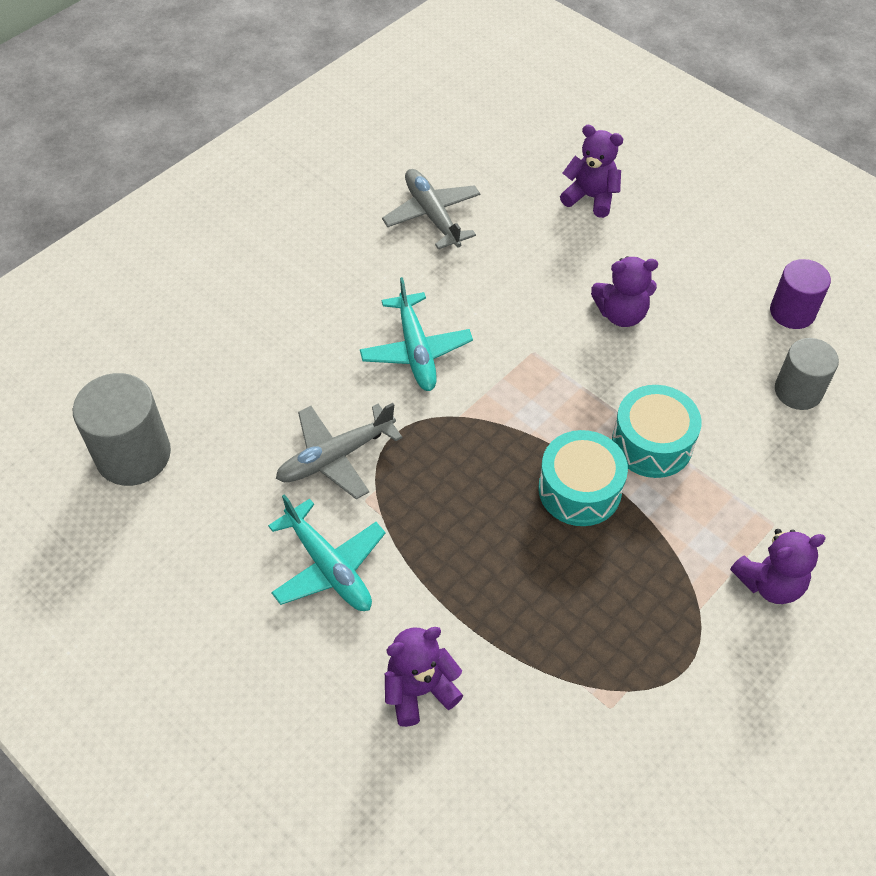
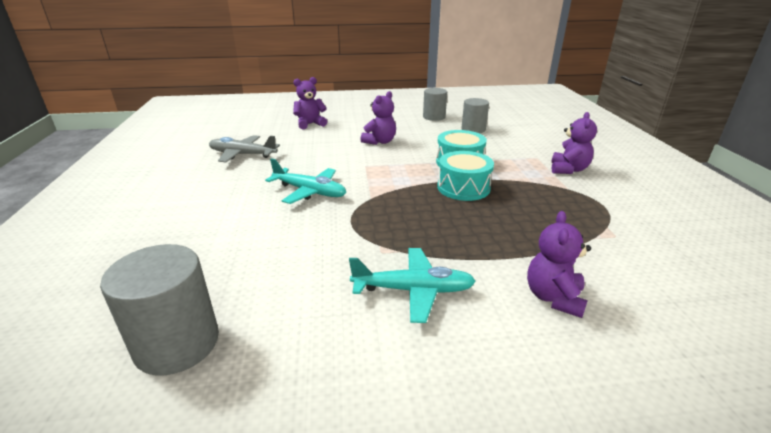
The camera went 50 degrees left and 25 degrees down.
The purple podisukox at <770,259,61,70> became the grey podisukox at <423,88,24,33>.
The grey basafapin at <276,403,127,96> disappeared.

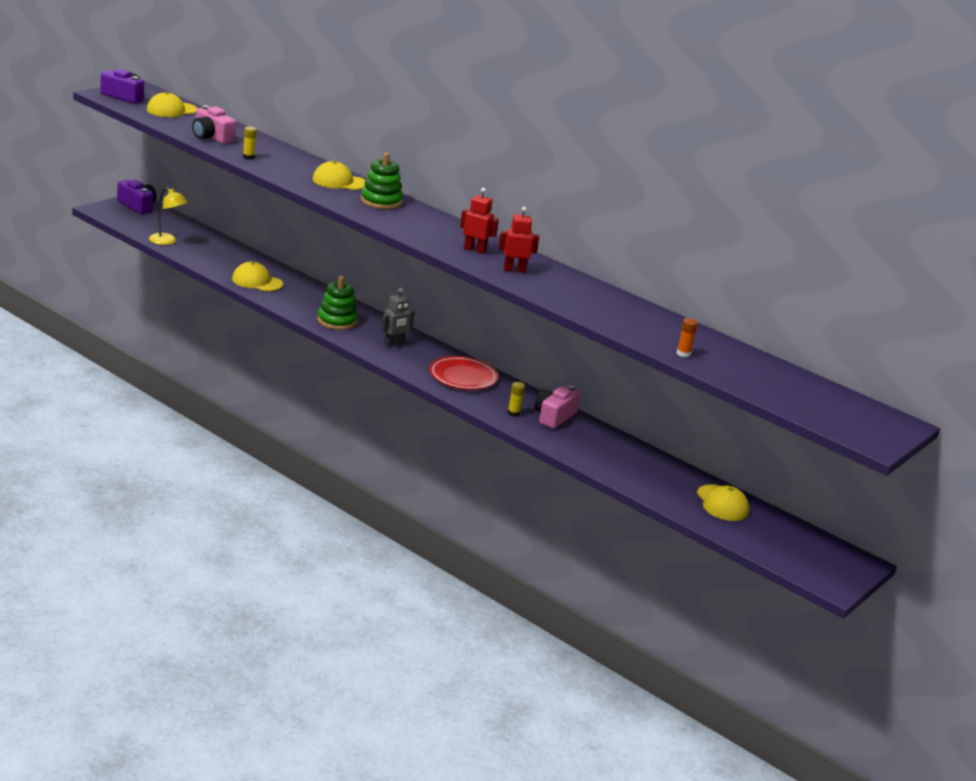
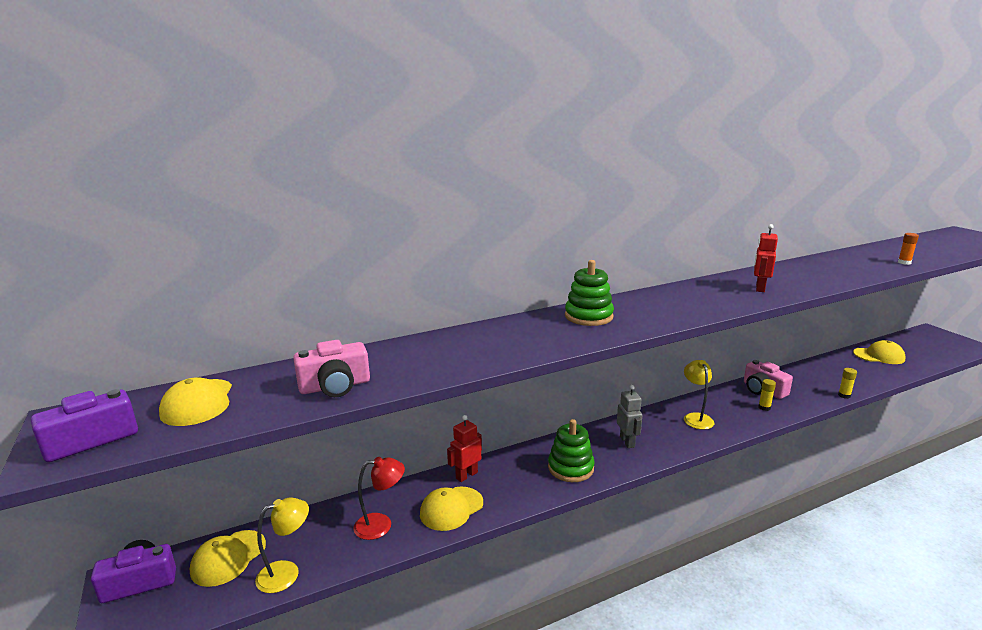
The camera went 60 degrees left and 5 degrees down.
The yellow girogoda moved from <243,126,14,33> to <838,368,19,31>.
The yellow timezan moved from <312,161,53,29> to <190,530,76,57>.
The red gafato moved from <460,188,39,66> to <447,415,35,67>.
The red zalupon at <430,356,68,34> was replaced by the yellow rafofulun at <684,360,30,70>.
The red rafofulun at <354,457,51,83> appeared.

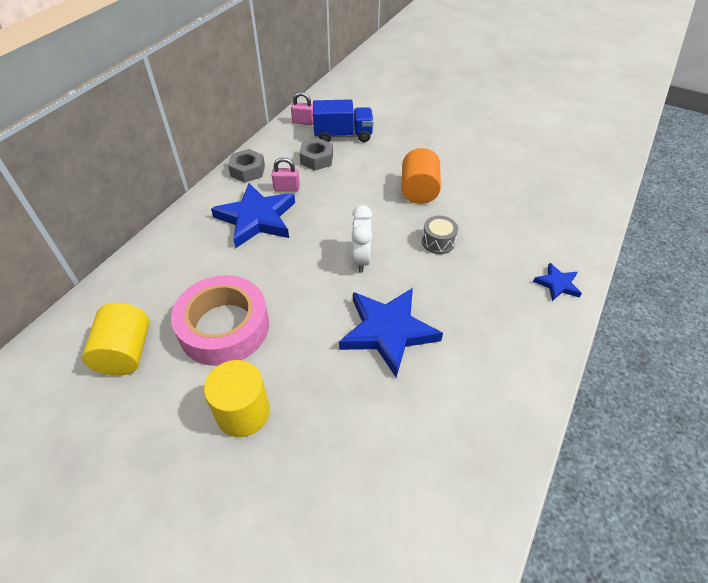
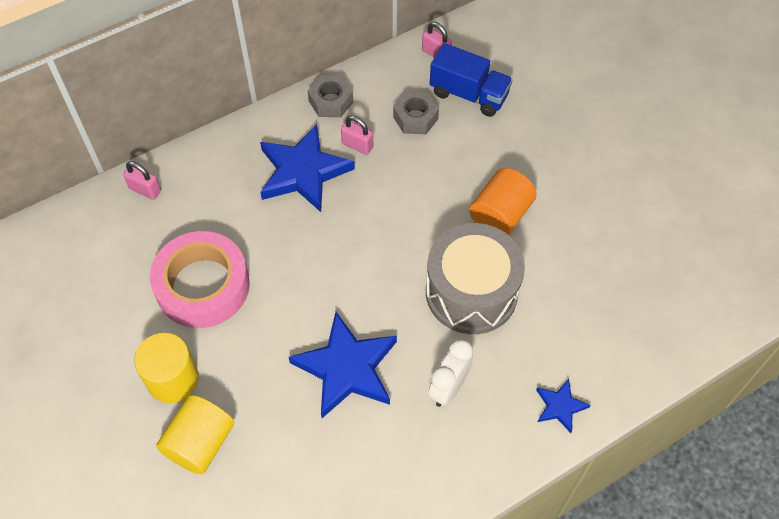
The camera went 30 degrees right and 10 degrees up.
The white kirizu moved from <351,205,22,67> to <428,339,45,68>.
The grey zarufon at <422,216,36,38> changed to 2.31 times the size.
The yellow podisukox moved from <82,303,67,73> to <156,395,78,80>.
The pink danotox at <123,161,38,39> appeared.

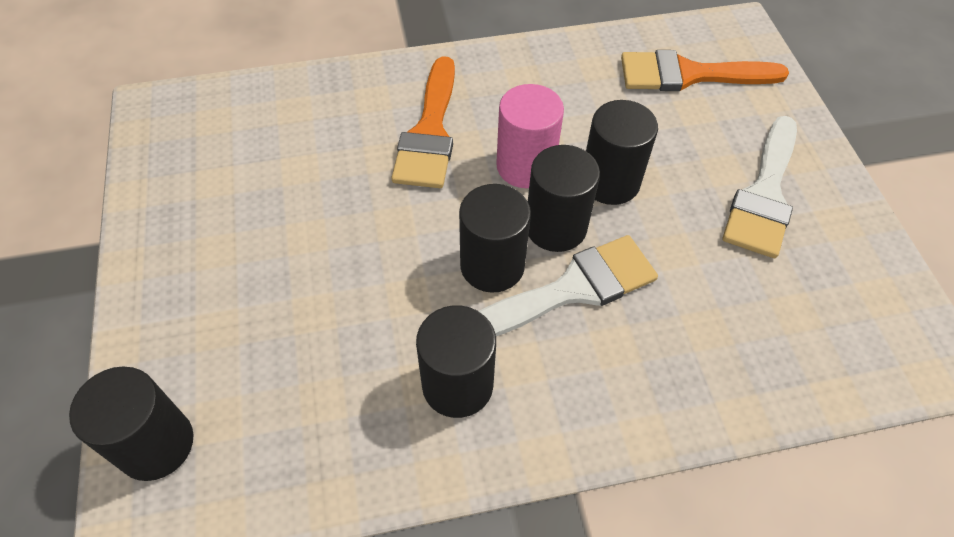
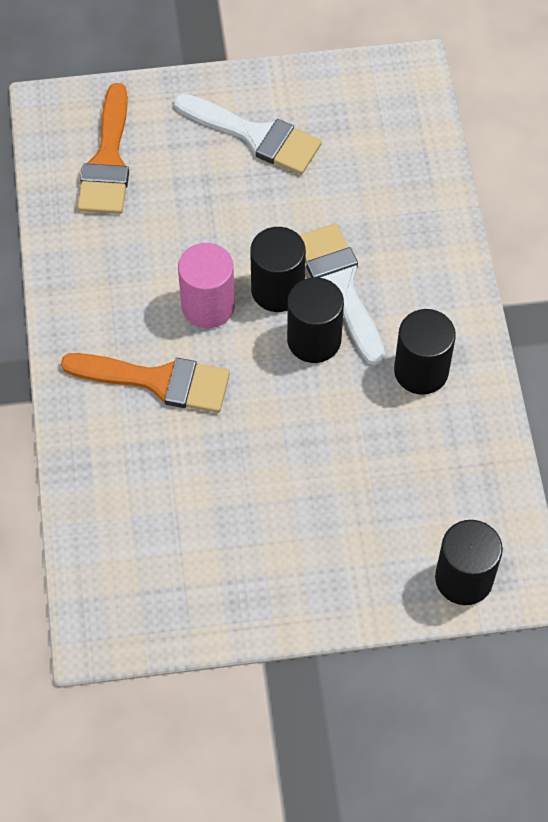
The camera went 85 degrees left and 5 degrees up.
The black podisukox at <586,100,72,105> disappeared.

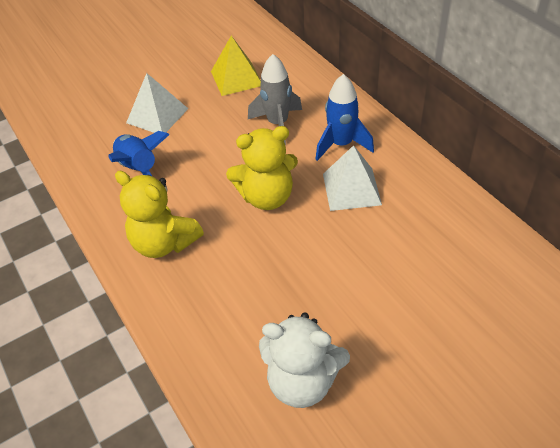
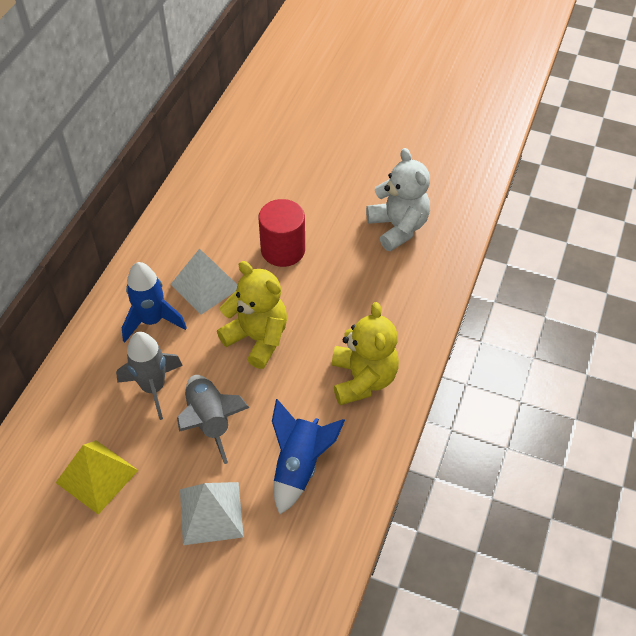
The camera went 130 degrees left and 5 degrees up.
The red podisukox at <258,199,47,68> appeared.
The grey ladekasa at <177,375,72,89> appeared.

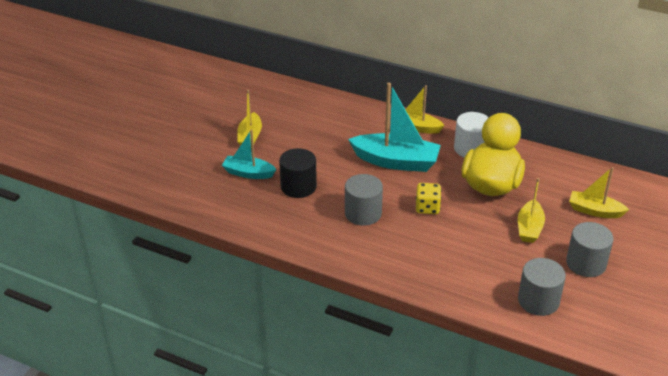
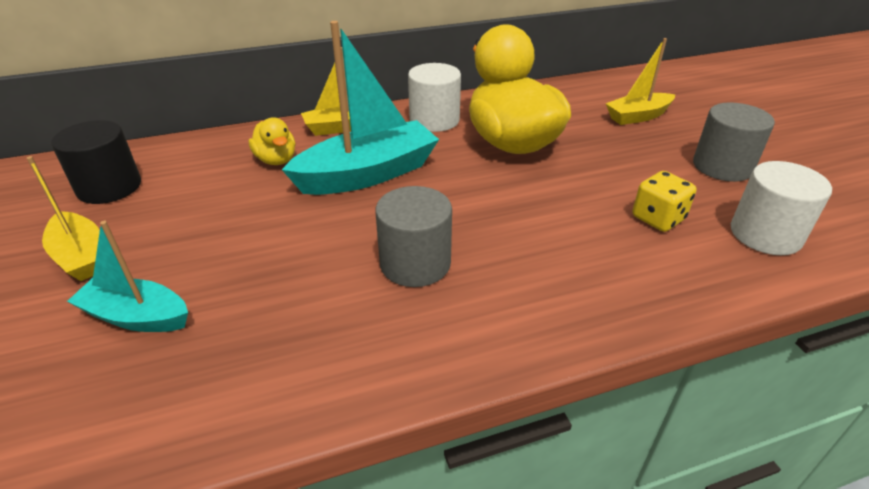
The camera went 45 degrees left and 0 degrees up.
The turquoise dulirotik at <222,130,55,49> turned 45 degrees clockwise.
The black podisukox moved from <279,148,38,50> to <51,120,90,84>.
The yellow dulirotik at <518,178,27,65> disappeared.
The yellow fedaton moved from <416,183,26,31> to <632,171,65,61>.
The grey podisukox at <518,258,48,58> became the white podisukox at <731,161,101,94>.
The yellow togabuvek at <249,117,46,48> appeared.

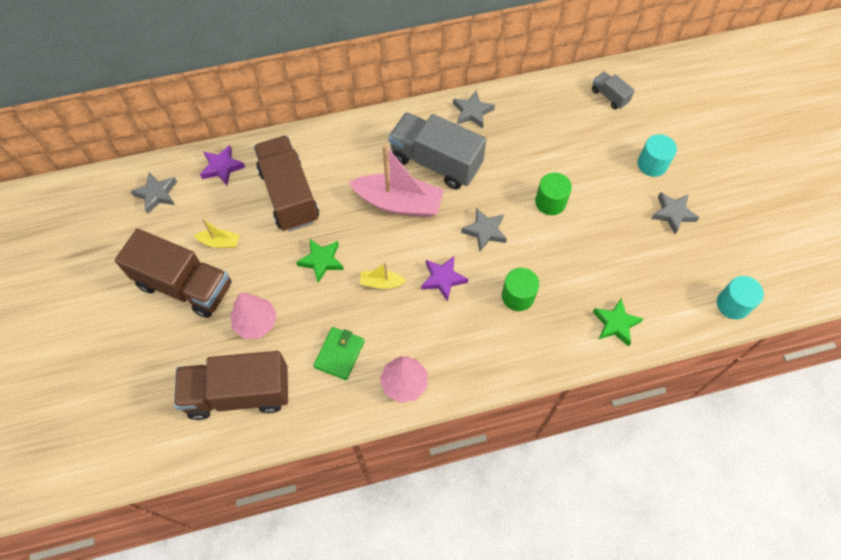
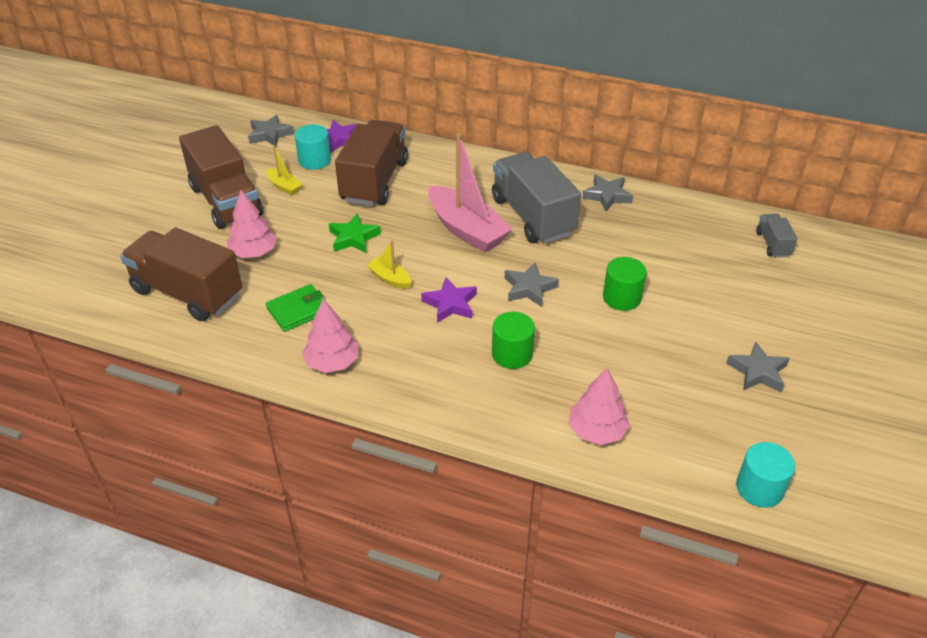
The camera went 35 degrees right and 20 degrees down.
The turquoise podisukox moved from <638,134,39,43> to <295,124,36,46>.
The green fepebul at <593,299,50,47> was replaced by the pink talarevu at <568,367,62,78>.

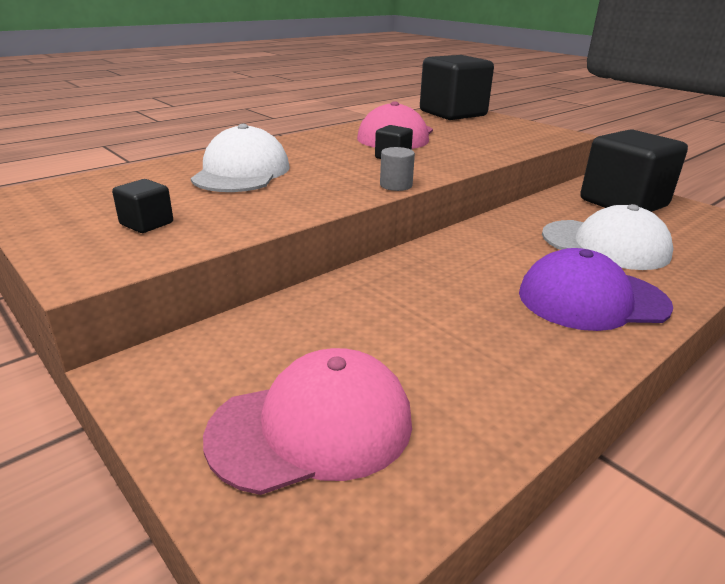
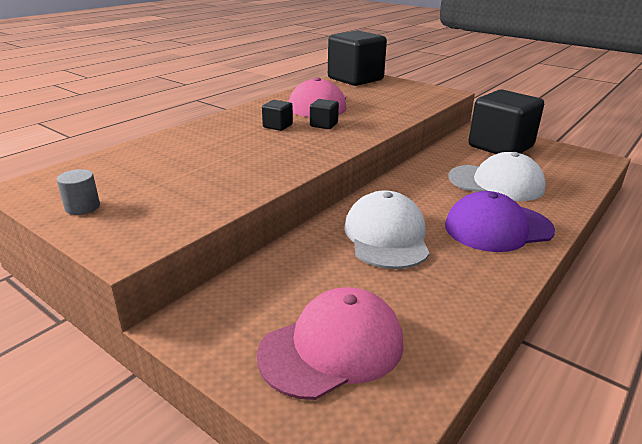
The camera went 10 degrees left and 0 degrees up.
The white timezan moved from <191,124,99,68> to <344,190,86,79>.
The grey podisukox moved from <380,147,35,44> to <57,169,43,46>.
The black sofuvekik moved from <112,179,61,54> to <262,100,31,31>.

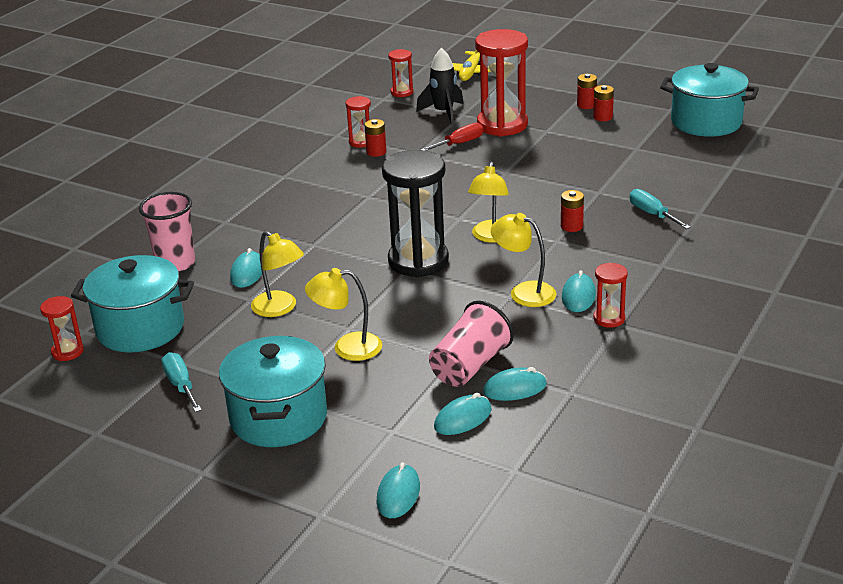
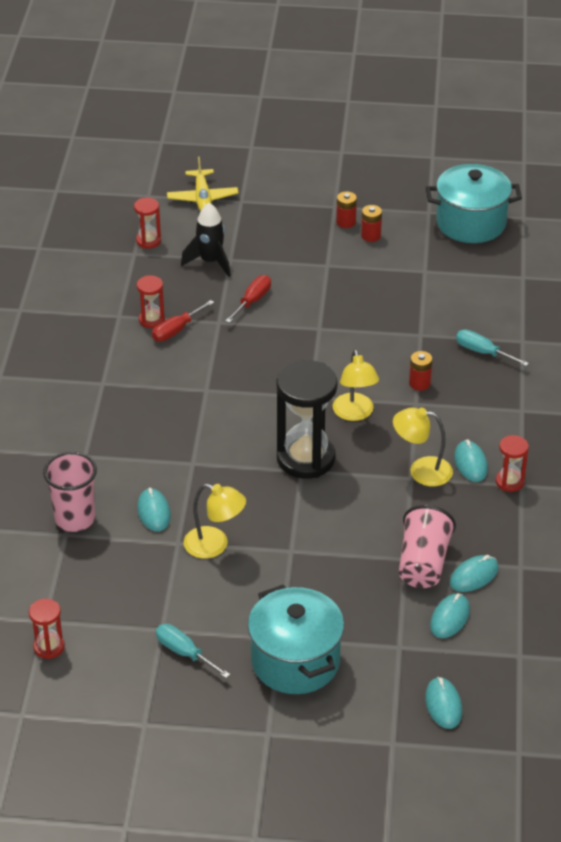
The camera went 25 degrees left and 10 degrees up.
The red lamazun at <475,29,53,108> disappeared.
The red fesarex at <364,119,22,38> was replaced by the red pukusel at <152,300,62,41>.
The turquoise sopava at <71,255,123,98> disappeared.
The yellow rafofulun at <305,268,77,93> disappeared.

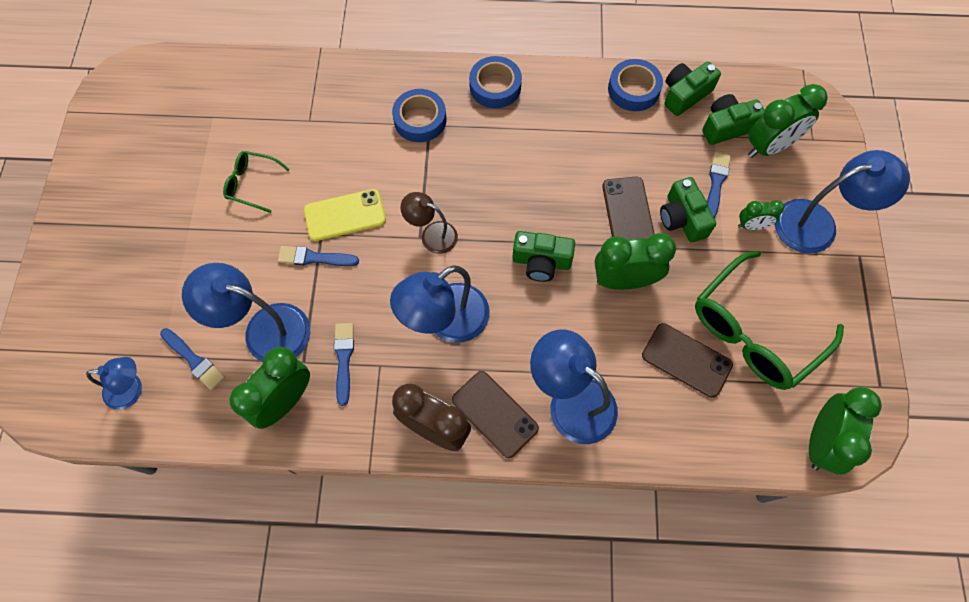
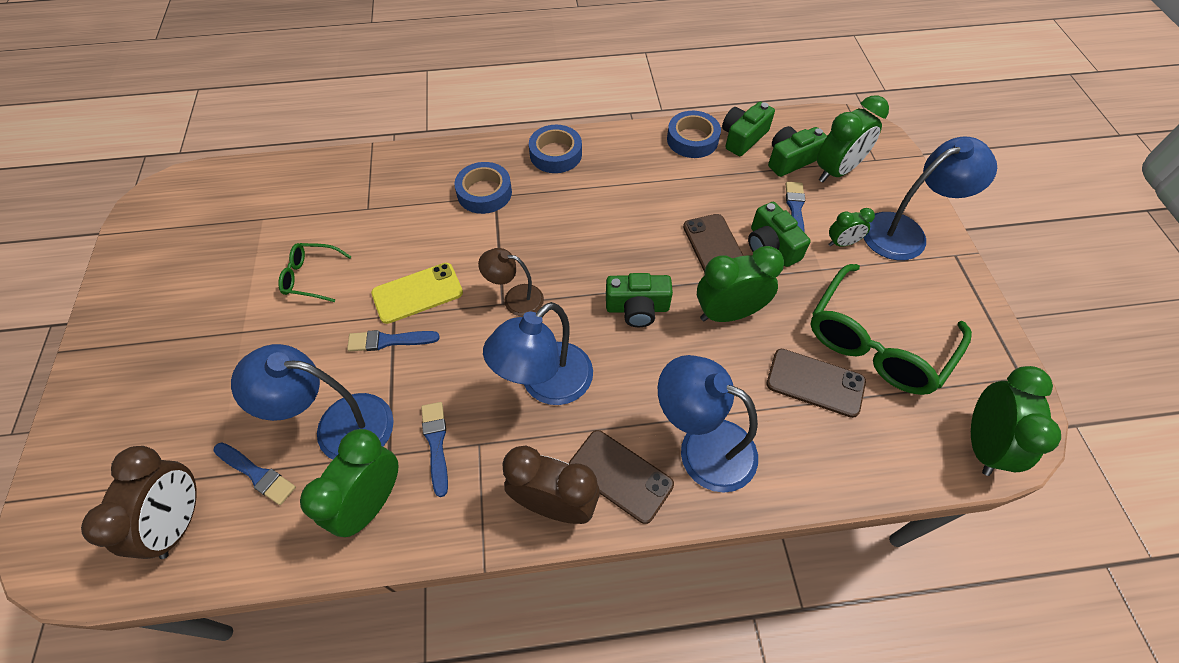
The camera went 10 degrees left and 10 degrees down.
The blue rafofulun at <86,357,56,53> was replaced by the brown kirizu at <81,446,116,113>.

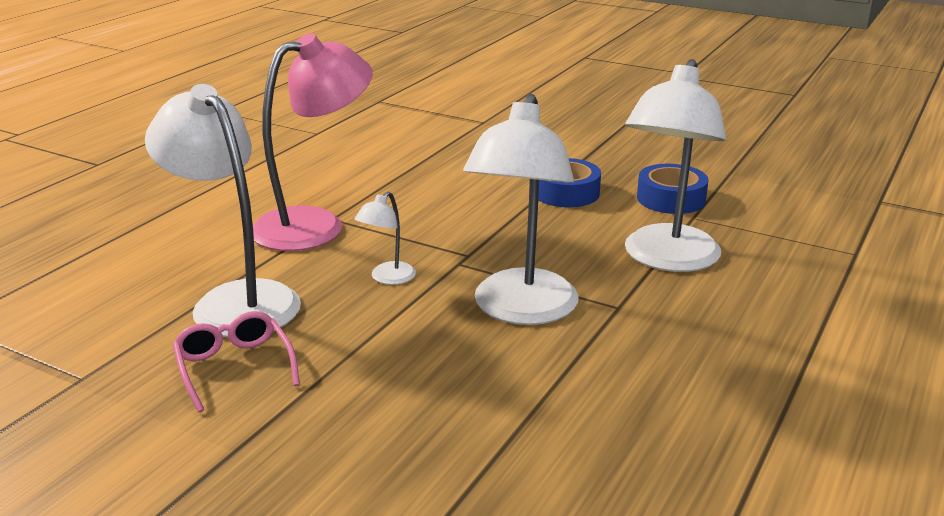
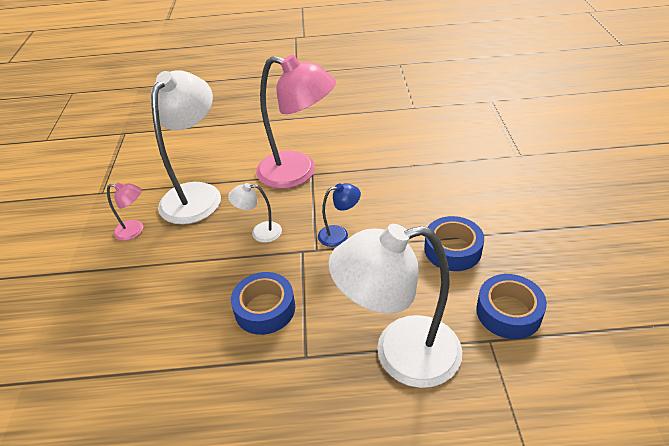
The camera went 60 degrees right and 15 degrees up.
The white rafofulun at <463,94,116,231> was replaced by the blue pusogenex at <231,272,64,63>.
The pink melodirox at <172,311,128,101> was replaced by the pink rafofulun at <107,182,36,59>.
The blue rafofulun at <318,183,43,64> appeared.

